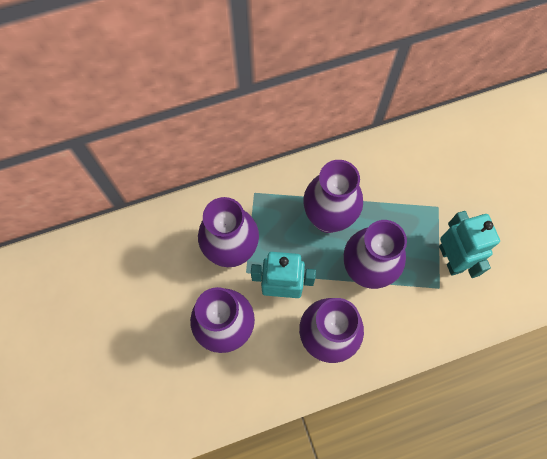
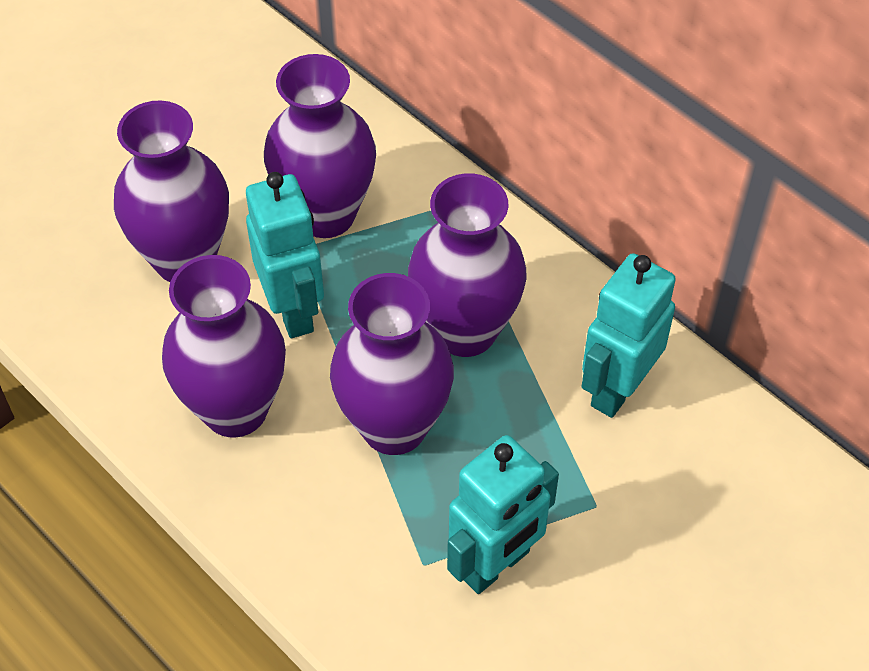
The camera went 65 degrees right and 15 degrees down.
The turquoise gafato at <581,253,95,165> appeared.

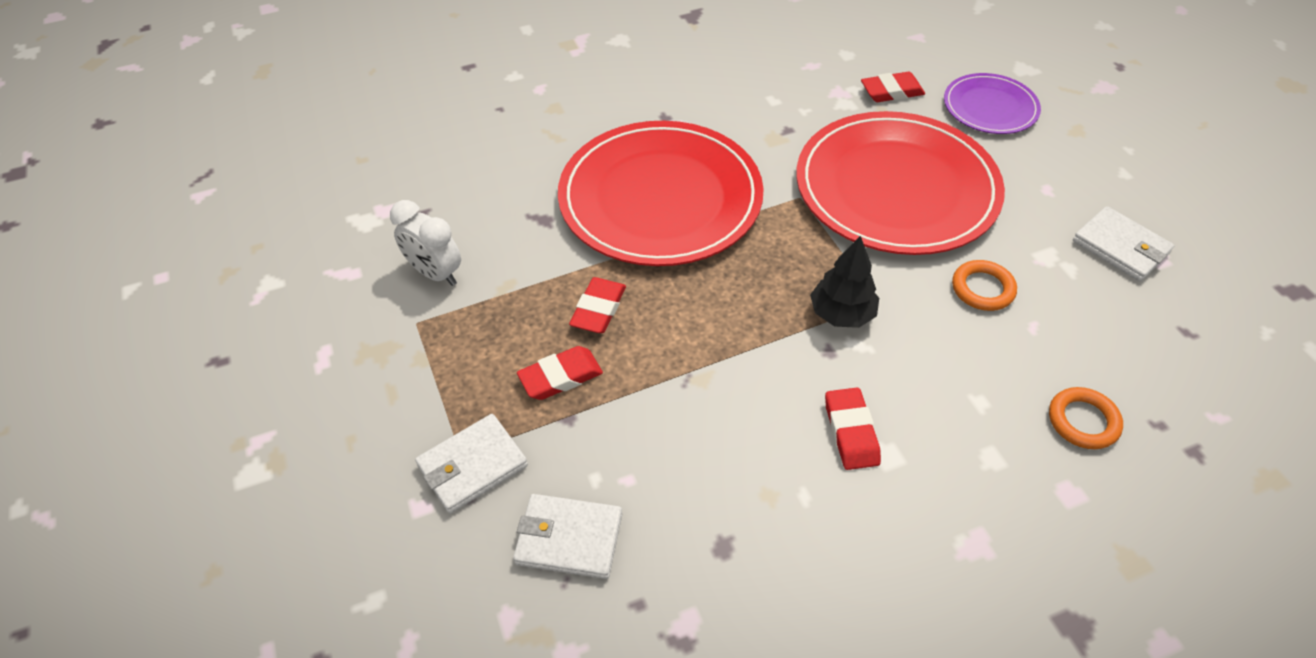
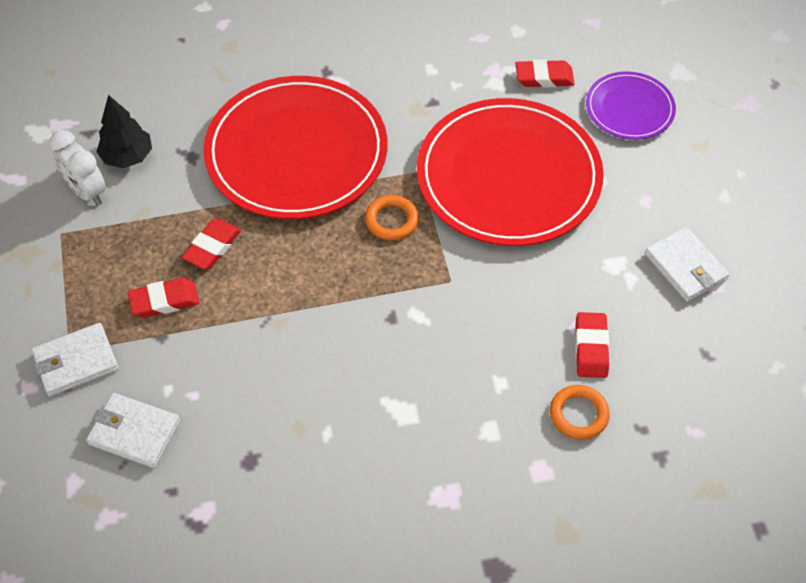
The camera went 10 degrees right and 5 degrees up.
The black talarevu moved from <810,236,69,92> to <97,95,55,73>.
The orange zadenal moved from <952,260,65,51> to <365,195,54,46>.
The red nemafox moved from <825,388,56,82> to <575,312,34,66>.

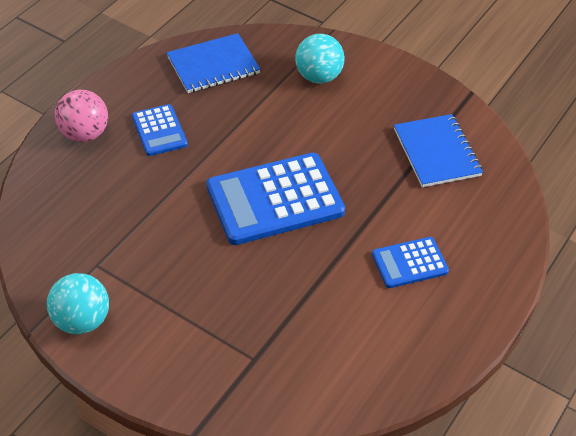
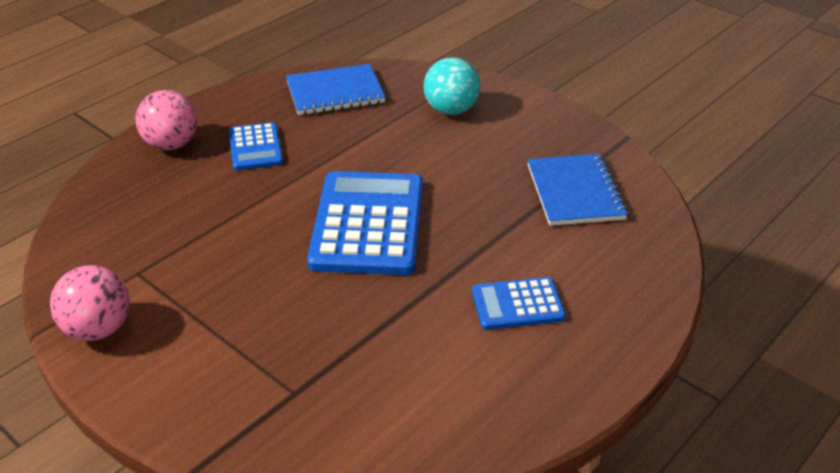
The camera went 10 degrees right and 10 degrees down.
The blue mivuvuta at <207,153,138,92> turned 105 degrees clockwise.
The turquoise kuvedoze at <47,273,62,61> became the pink kuvedoze at <50,265,80,76>.

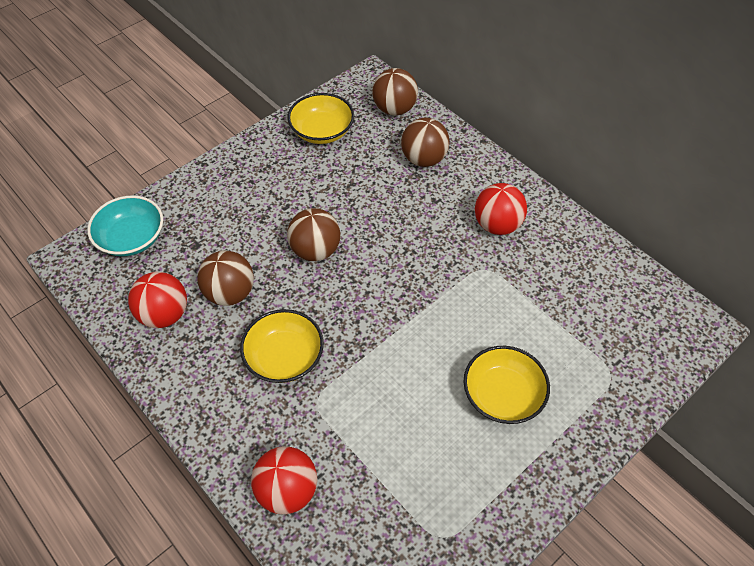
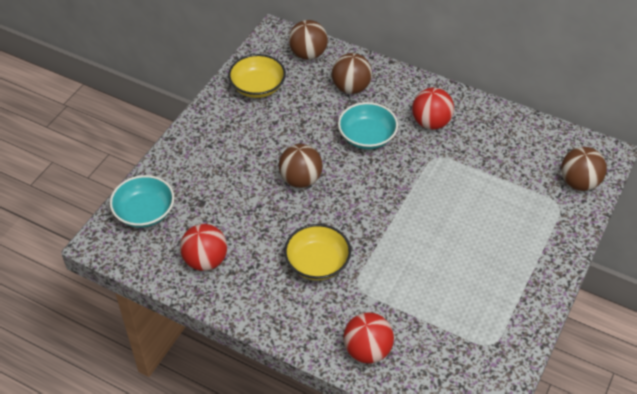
The camera went 20 degrees left and 5 degrees down.
The brown kuvedoze moved from <197,250,57,56> to <561,147,46,44>.
The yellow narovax at <464,346,86,78> disappeared.
The turquoise narovax at <338,102,60,47> appeared.

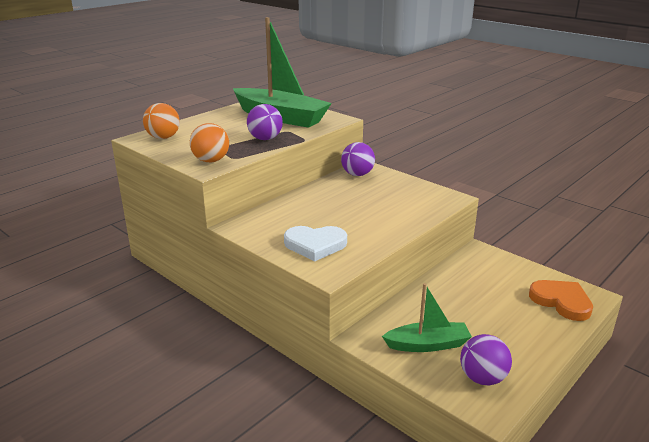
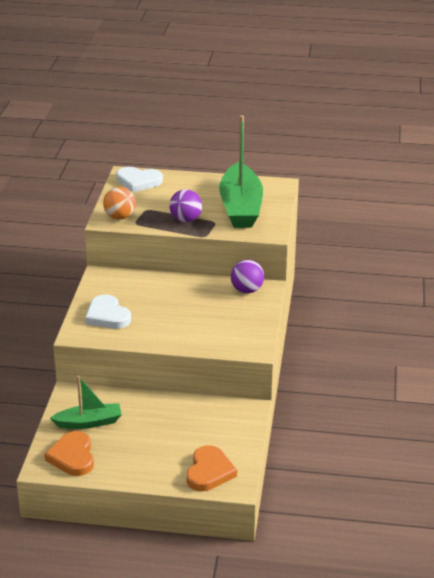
The camera went 55 degrees right and 5 degrees up.
The orange kuvedoze at <143,103,37,36> was replaced by the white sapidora at <116,167,47,25>.
The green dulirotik at <382,283,90,69> turned 60 degrees counterclockwise.
The purple kuvedoze at <460,334,52,51> was replaced by the orange sapidora at <44,431,50,45>.

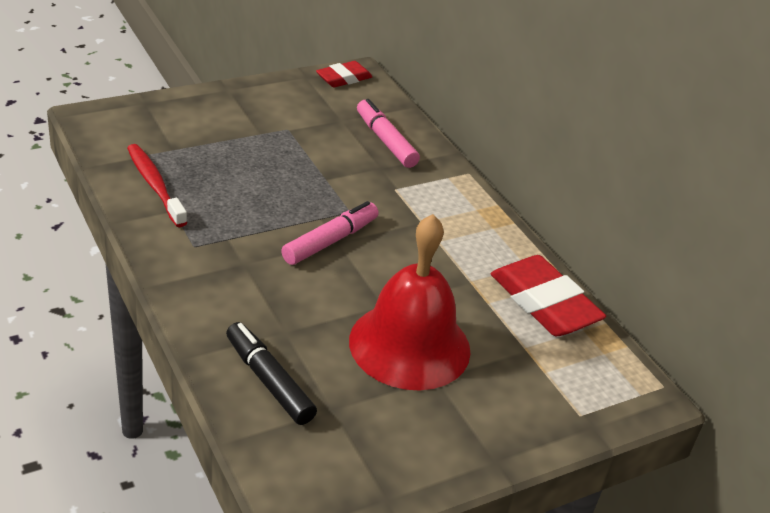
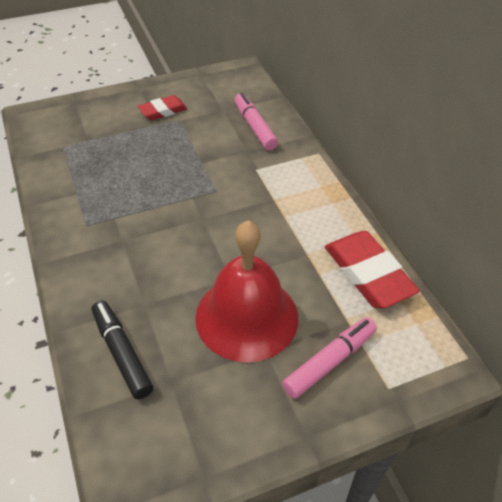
The camera went 10 degrees right and 10 degrees up.
The red nemafox moved from <316,61,56,27> to <138,95,49,25>.
The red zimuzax at <127,144,60,83> disappeared.
The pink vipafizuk moved from <281,201,97,64> to <282,317,95,82>.

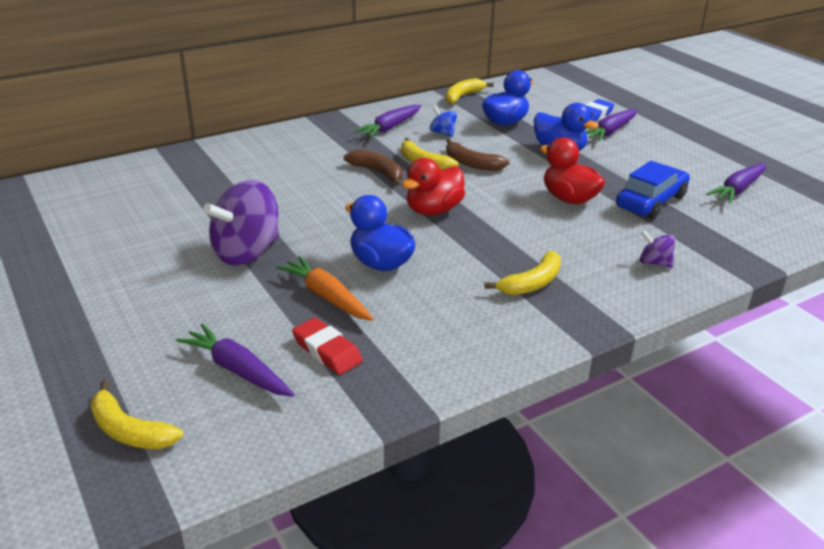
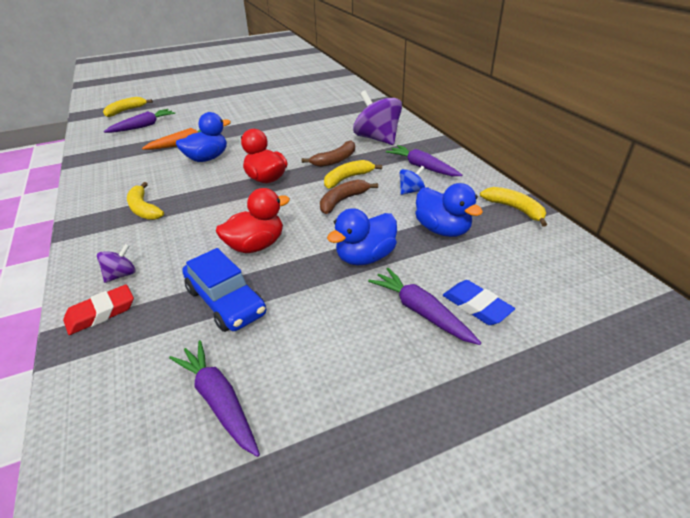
The camera went 100 degrees right and 5 degrees up.
The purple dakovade moved from <203,180,76,85> to <353,91,49,54>.
The red nemafox moved from <292,318,71,57> to <63,284,71,51>.

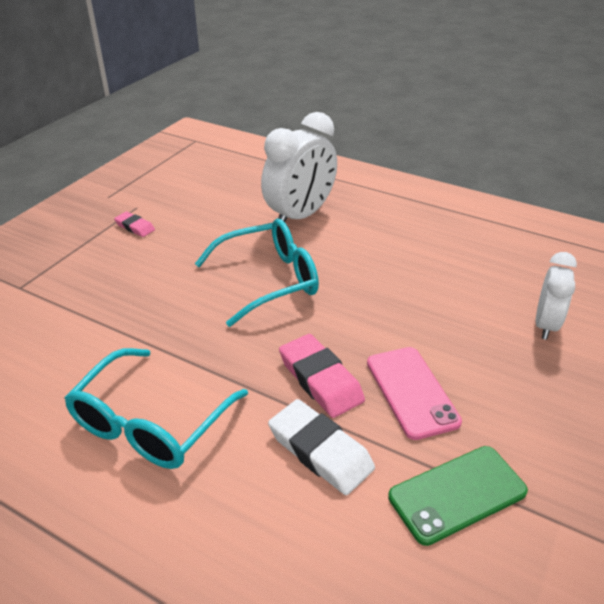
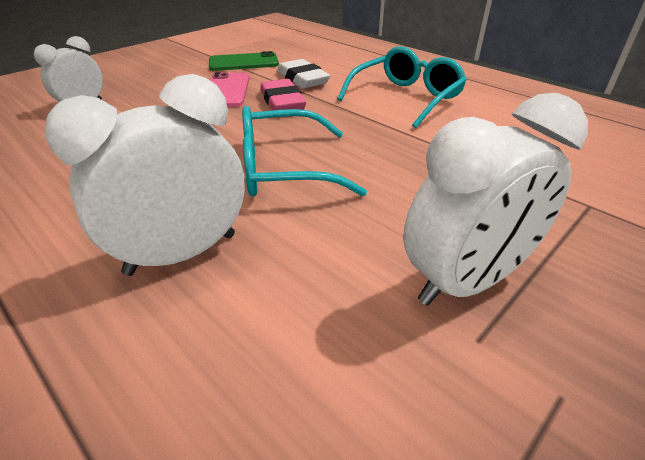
The camera went 165 degrees left and 0 degrees up.
The pink nemafox at <114,212,41,25> was replaced by the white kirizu at <403,93,185,213>.

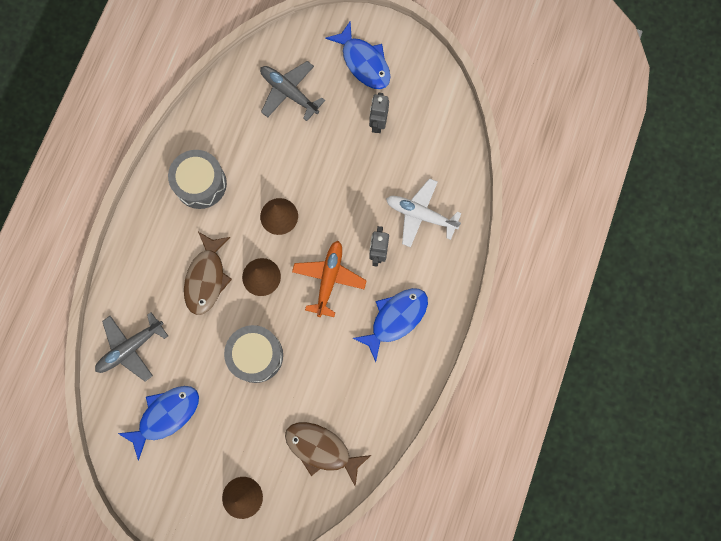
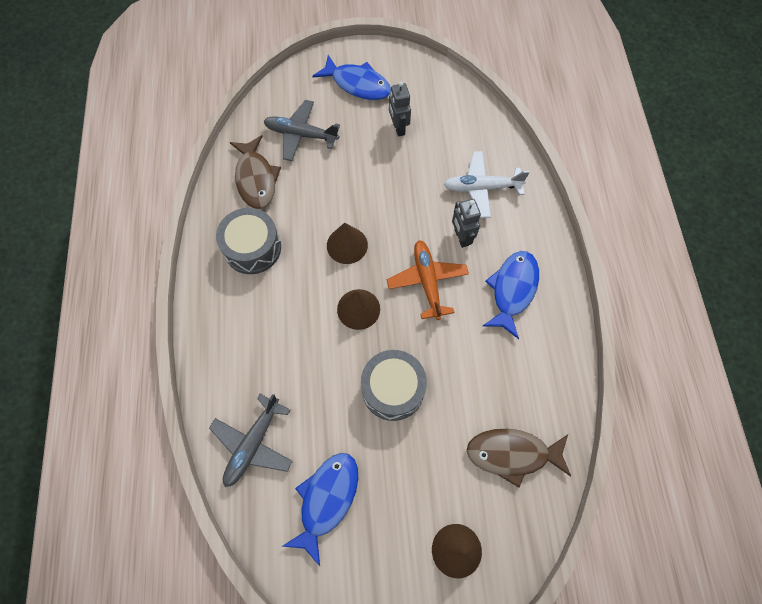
The camera went 25 degrees left and 10 degrees down.
The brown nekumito moved from <184,232,48,83> to <230,135,51,74>.

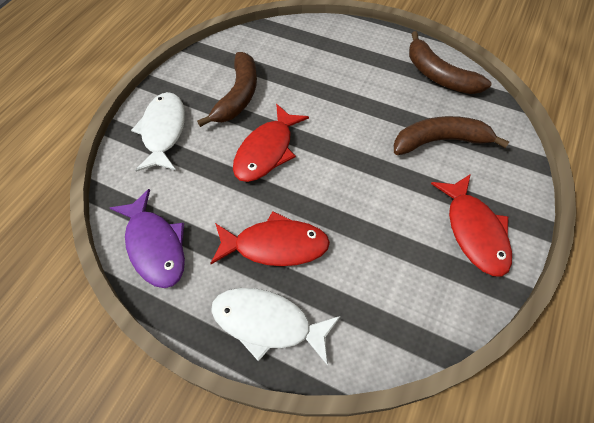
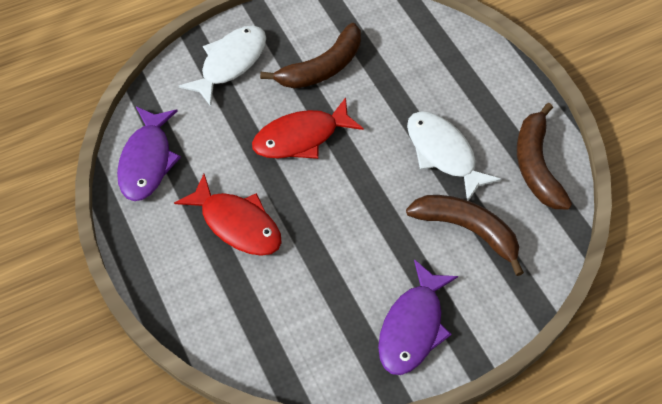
The camera went 35 degrees right and 0 degrees up.
The red nekumito at <431,174,81,103> became the purple nekumito at <378,259,80,116>.
The white nekumito moved from <211,288,130,78> to <407,111,94,90>.

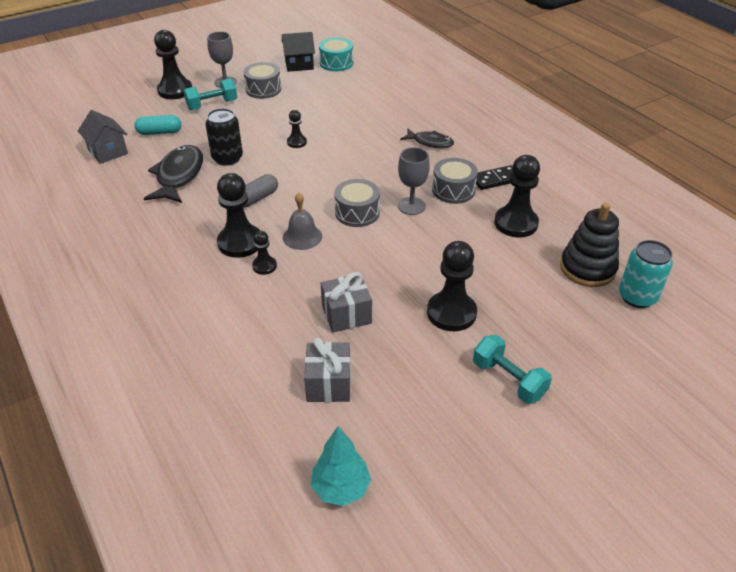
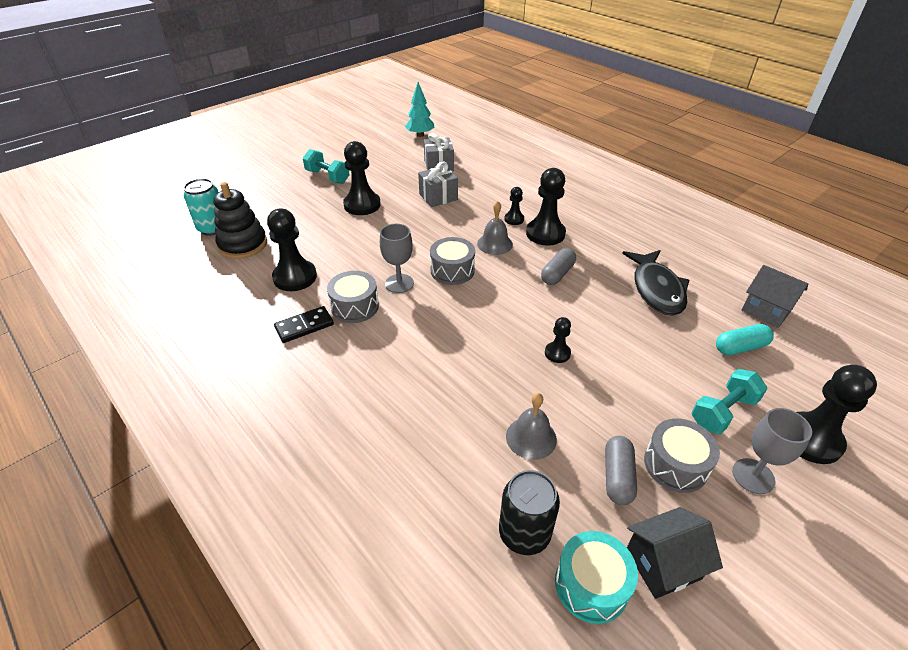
The camera went 170 degrees right and 0 degrees up.
The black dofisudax moved from <205,108,38,58> to <499,470,61,85>.
The black nekumito at <400,128,54,20> disappeared.
The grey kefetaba at <506,393,51,67> appeared.
The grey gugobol at <605,436,32,69> appeared.

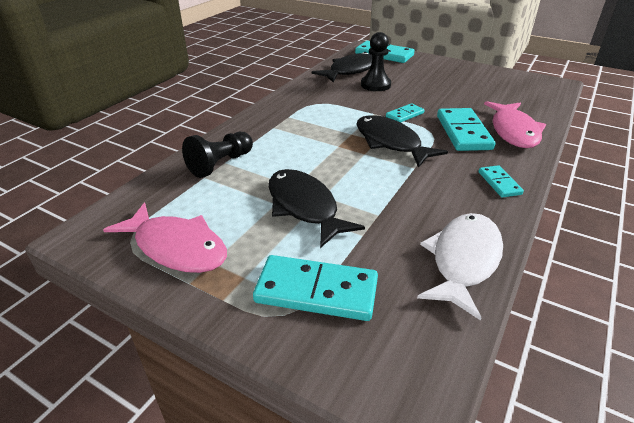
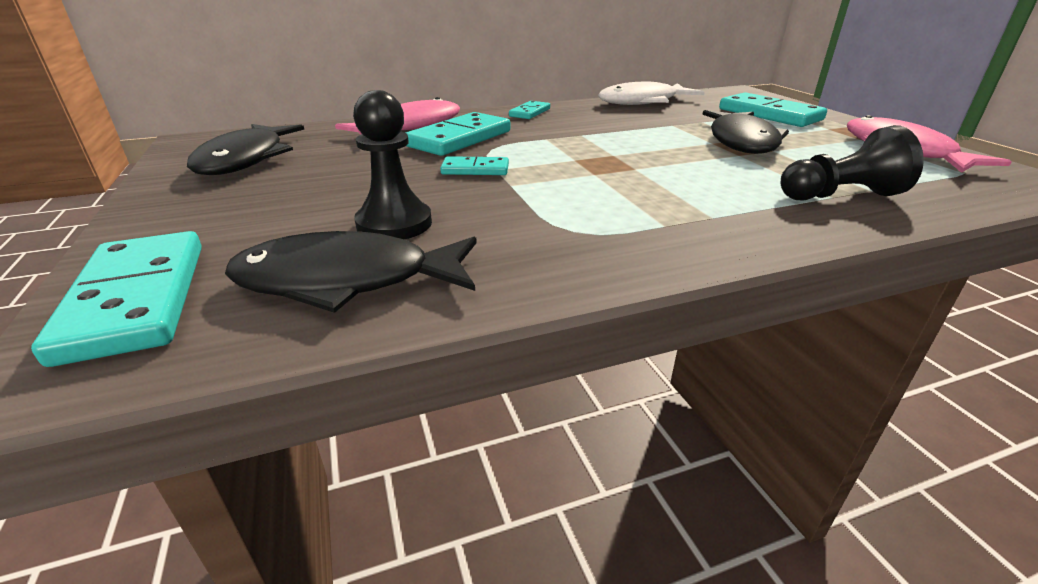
The camera went 140 degrees left and 5 degrees down.
The black nekumito moved from <357,115,91,53> to <187,124,118,51>.

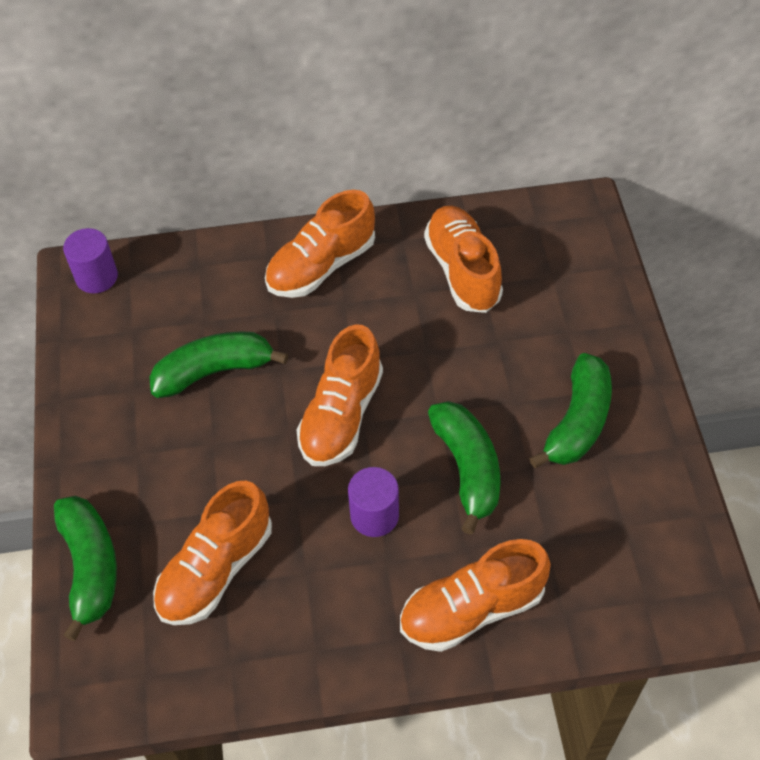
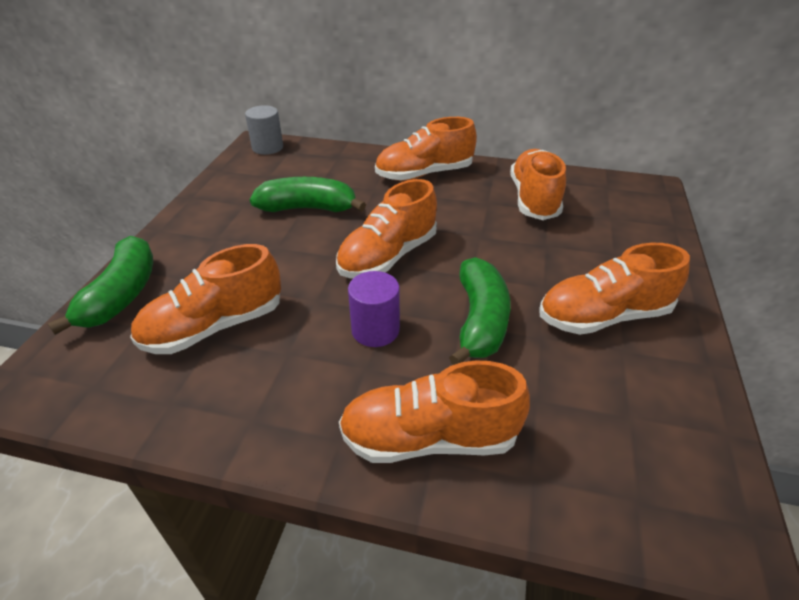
The camera went 20 degrees right and 15 degrees down.
The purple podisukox at <63,228,55,65> became the grey podisukox at <245,105,38,50>.
The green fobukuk at <529,353,83,115> was replaced by the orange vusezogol at <539,243,151,92>.

